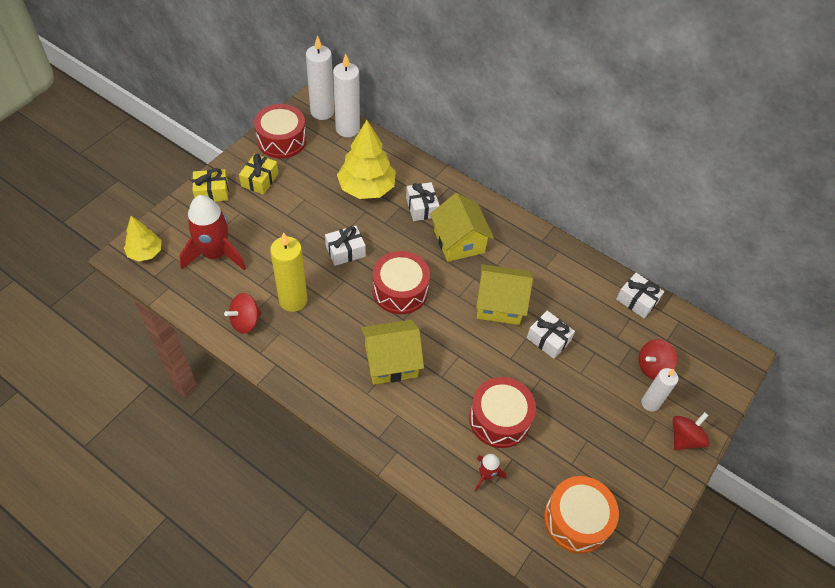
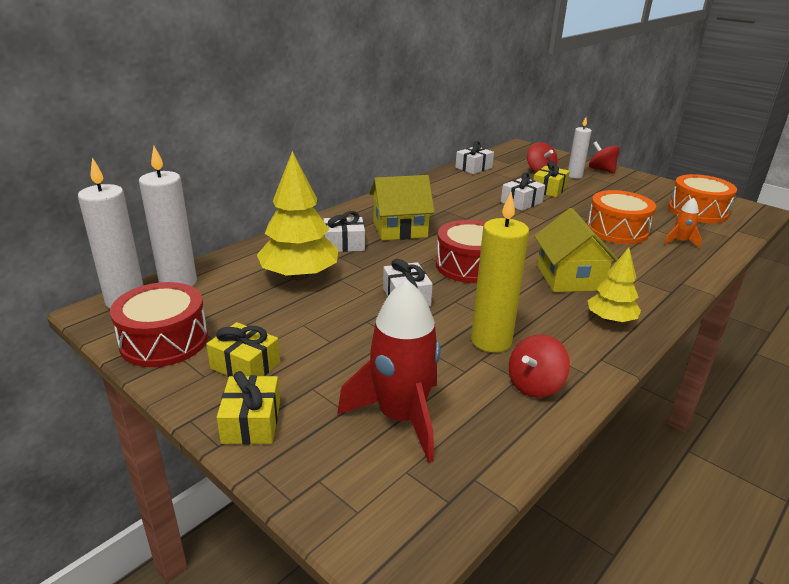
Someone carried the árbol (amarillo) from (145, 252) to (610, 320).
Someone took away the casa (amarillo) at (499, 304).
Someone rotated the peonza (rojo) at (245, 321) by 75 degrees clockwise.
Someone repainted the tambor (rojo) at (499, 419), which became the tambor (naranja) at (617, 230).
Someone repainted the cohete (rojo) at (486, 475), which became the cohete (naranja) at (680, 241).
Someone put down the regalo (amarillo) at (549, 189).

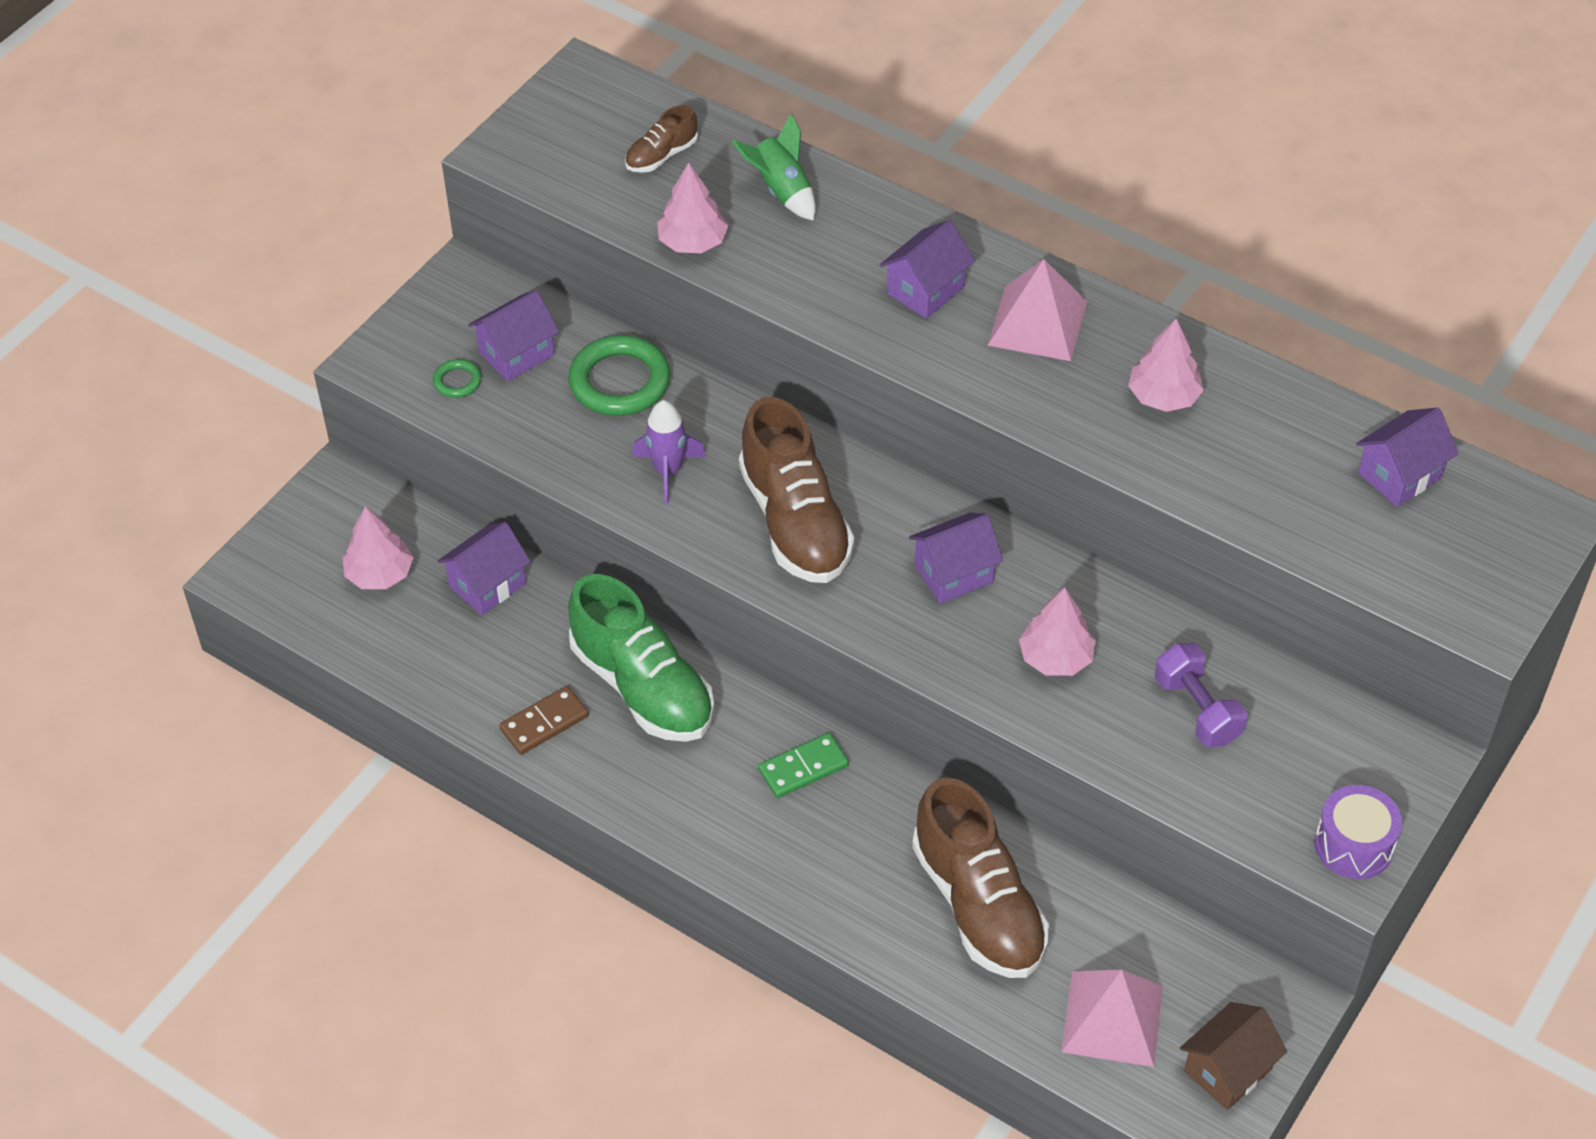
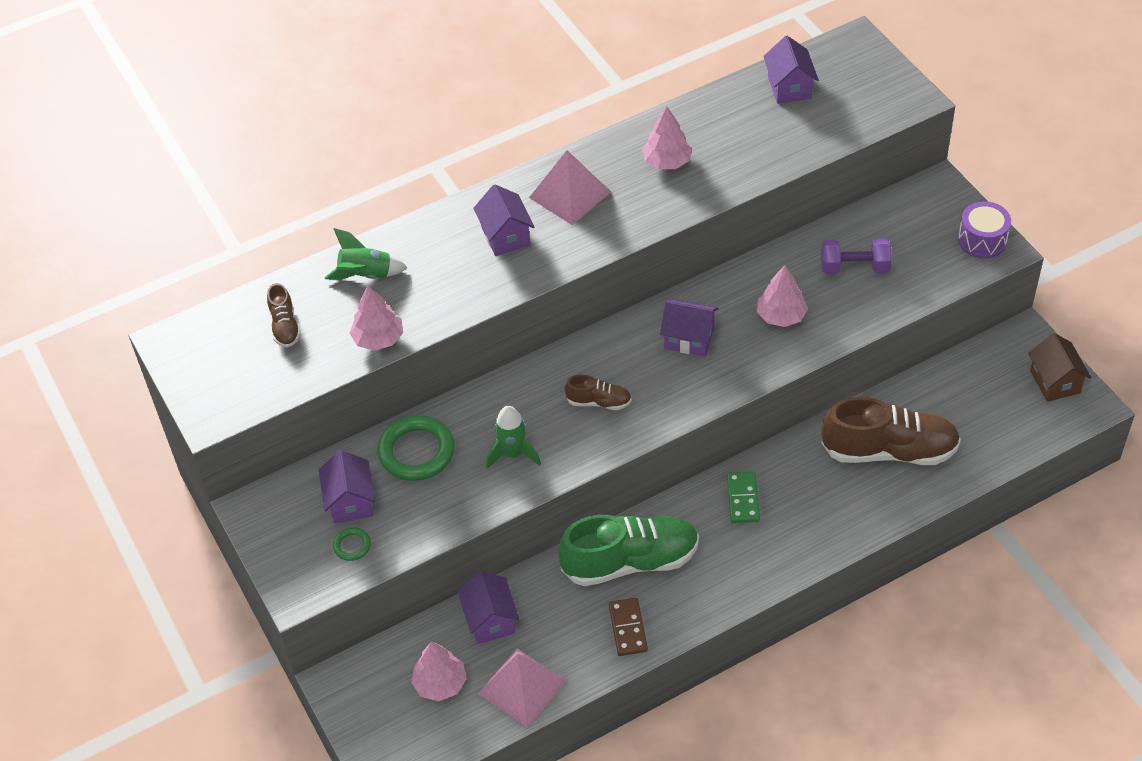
Someone scaled the zapato (marrón) at (795, 522) by 0.47.
Someone repainted the cohete (morado) at (668, 471), which became the cohete (verde) at (513, 453).
Someone rotated the casa (morado) at (954, 574) by 75 degrees counterclockwise.
Someone carried the pirámide (rosa) from (1112, 1018) to (522, 687).

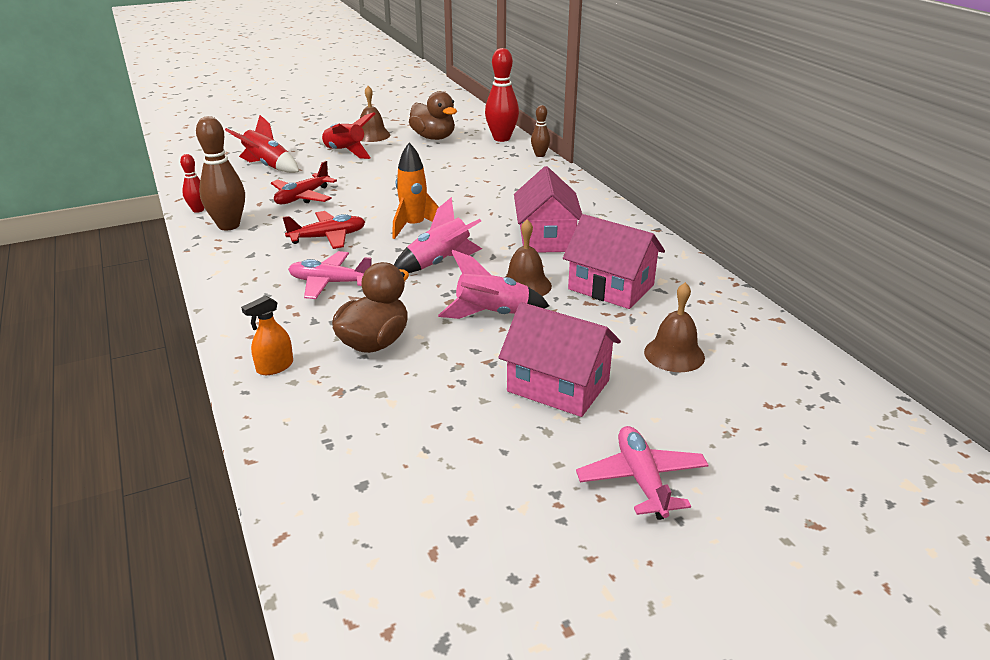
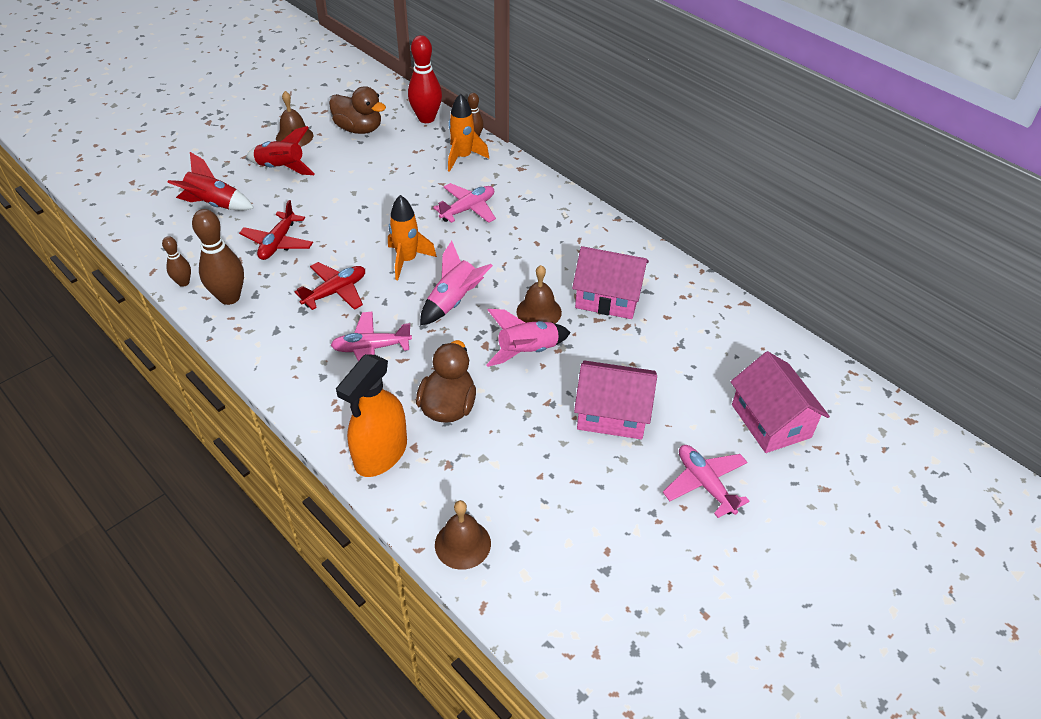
Someone repainted the bolo (rojo) at (198, 210), which became the bolo (marrón) at (183, 282).
Someone carried the casa (rosa) from (546, 238) to (771, 421).
Someone carried the campana (marrón) from (674, 354) to (462, 544).
Someone scaled the pulverizador (naranja) at (275, 367) by 2.02.
Someone put down the cohete (naranja) at (463, 157).
Someone put down the avión (rosa) at (468, 209).

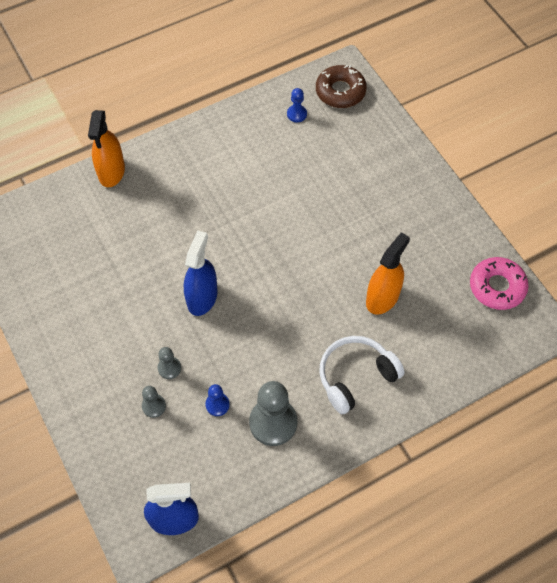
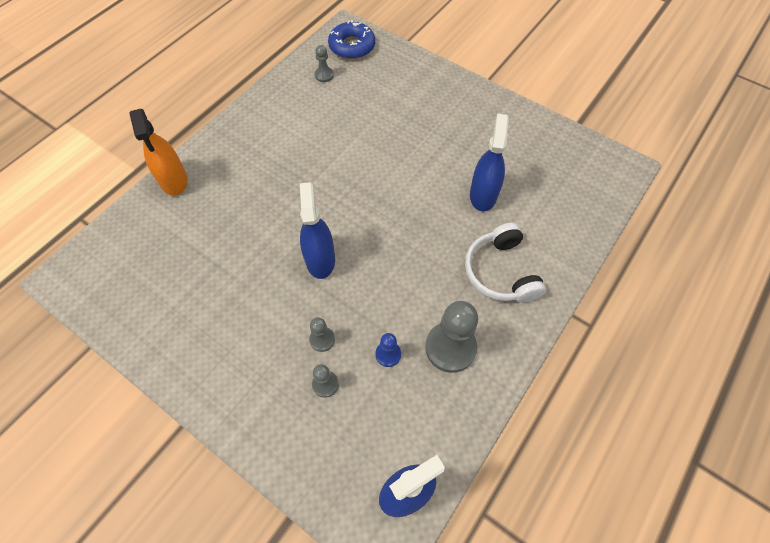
Someone repainted the rosquilla (marrón) at (340, 91), which became the rosquilla (azul) at (352, 46).
Someone repainted the peón (azul) at (296, 114), which became the peón (gris) at (324, 75).
Someone repainted the pulverizador (naranja) at (382, 298), which became the pulverizador (azul) at (483, 195).
Someone took away the rosquilla (rosa) at (497, 287).
Someone rotated the auriculares (blanco) at (355, 376) by 45 degrees counterclockwise.

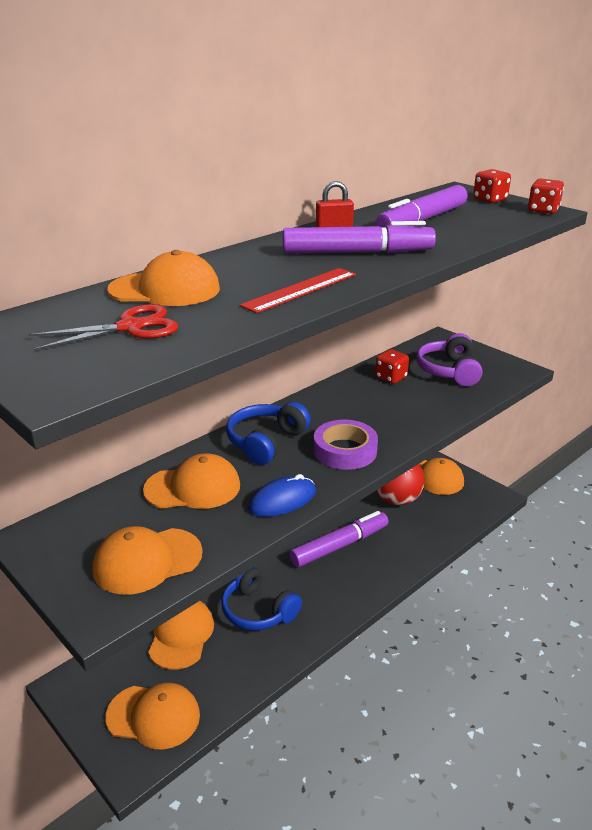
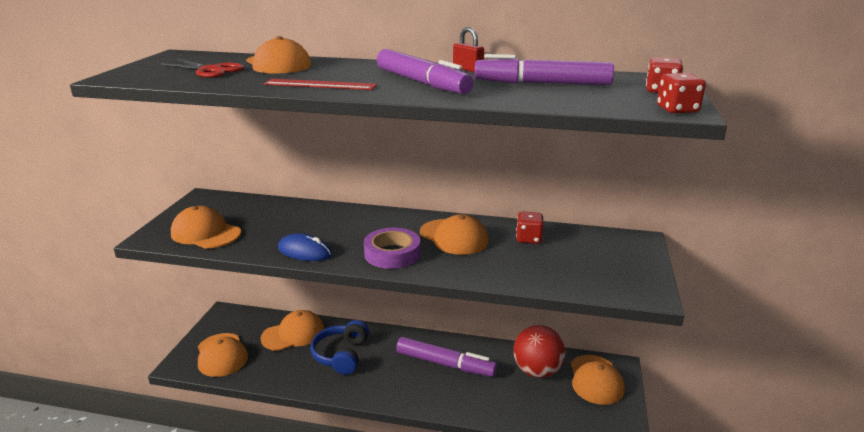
Someone took away the auriculares (morado) at (449, 371).
Someone took away the auriculares (azul) at (266, 442).
Someone carried the gorra (naranja) from (193, 488) to (454, 237).

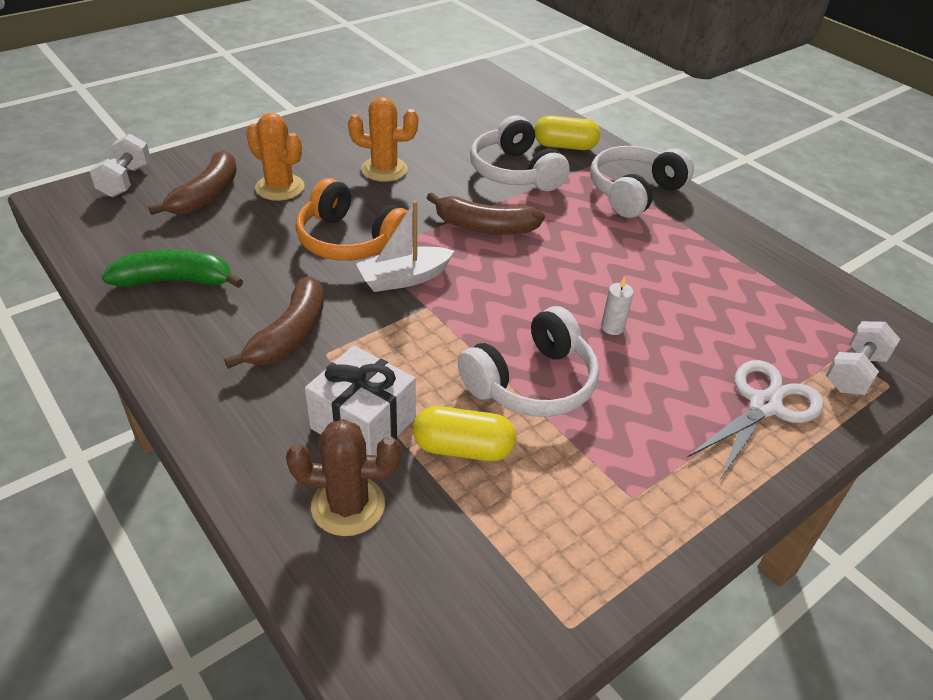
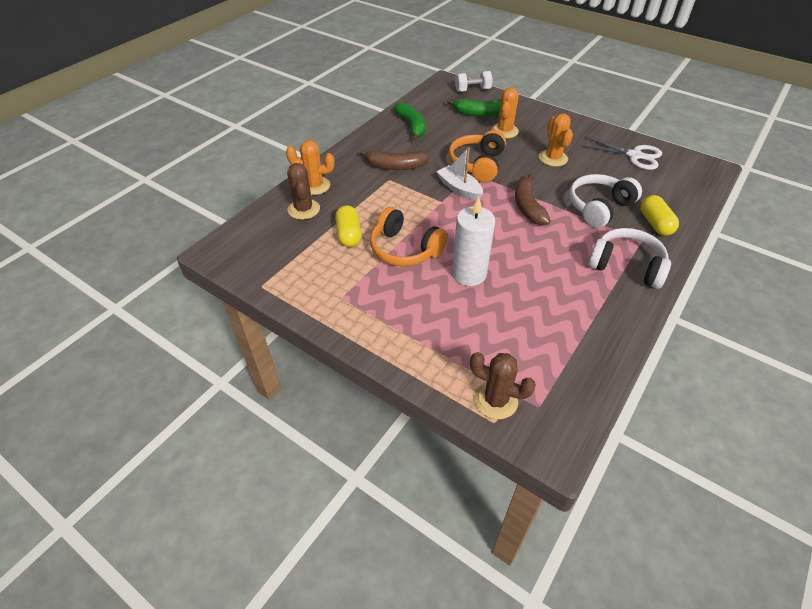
Someone repainted the plátano (marrón) at (207, 195), which became the plátano (verde) at (480, 113).
Someone scaled the vela (blanco) at (612, 327) by 2.36.
Someone repainted the auriculares (blanco) at (532, 382), which became the auriculares (naranja) at (405, 249).
Someone swapped the mancuerna (blanco) at (854, 373) for the cactus (marrón) at (495, 400).
Someone took away the regalo (blanco) at (363, 423).
Someone carried the tijeras (blanco) from (764, 406) to (634, 155).
Someone put down the cactus (naranja) at (315, 186).

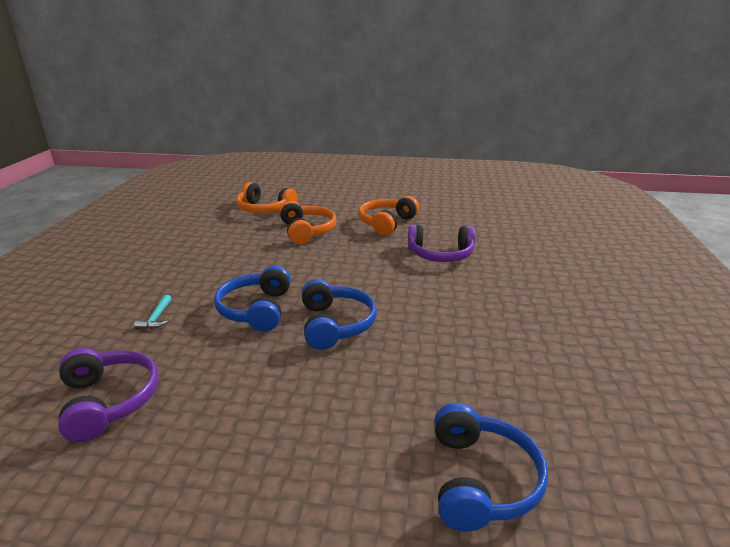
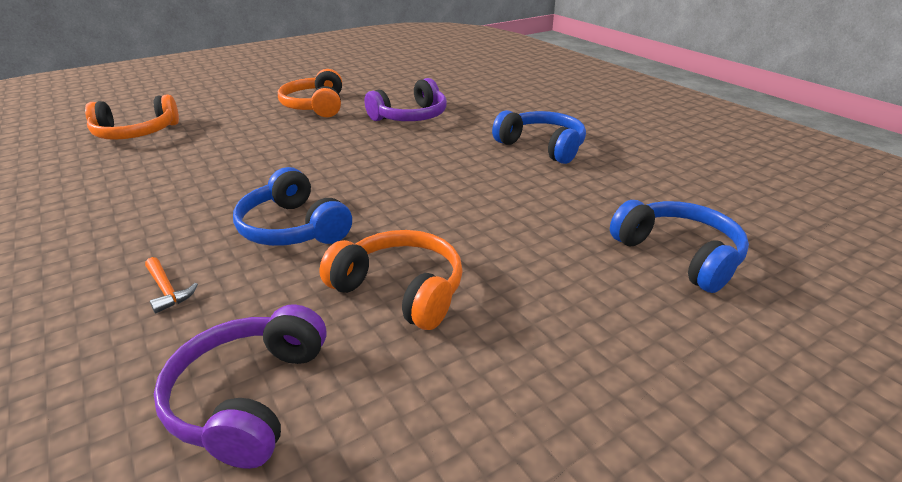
Someone carried the auriculares (naranja) from (307, 231) to (401, 290).
Someone carried the auriculares (azul) from (335, 324) to (542, 146).
Someone repainted the martillo (turquesa) at (156, 318), which became the martillo (naranja) at (167, 290).
Someone rotated the auriculares (morado) at (109, 401) by 105 degrees counterclockwise.

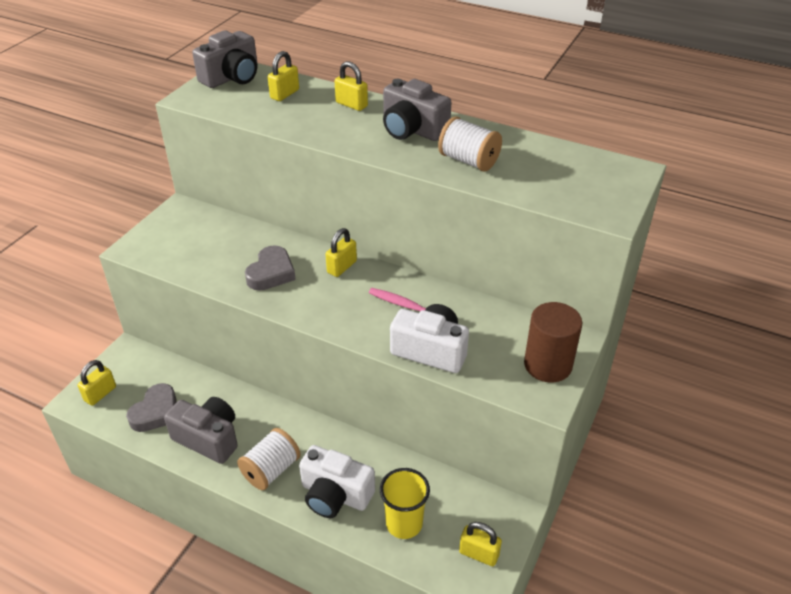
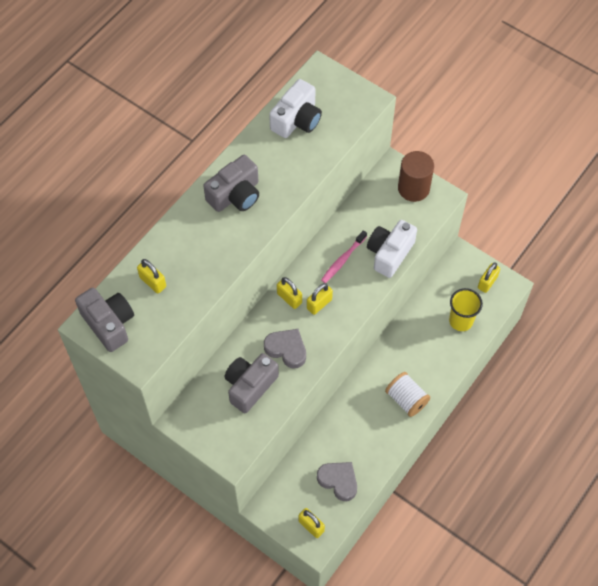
Someone carried the candado (amarillo) from (351, 104) to (319, 304).
Someone took away the carrete (blanco) at (468, 161).
Someone carried the cámara (gris) from (208, 438) to (250, 386).
Someone carried the cámara (blanco) from (335, 495) to (297, 120).

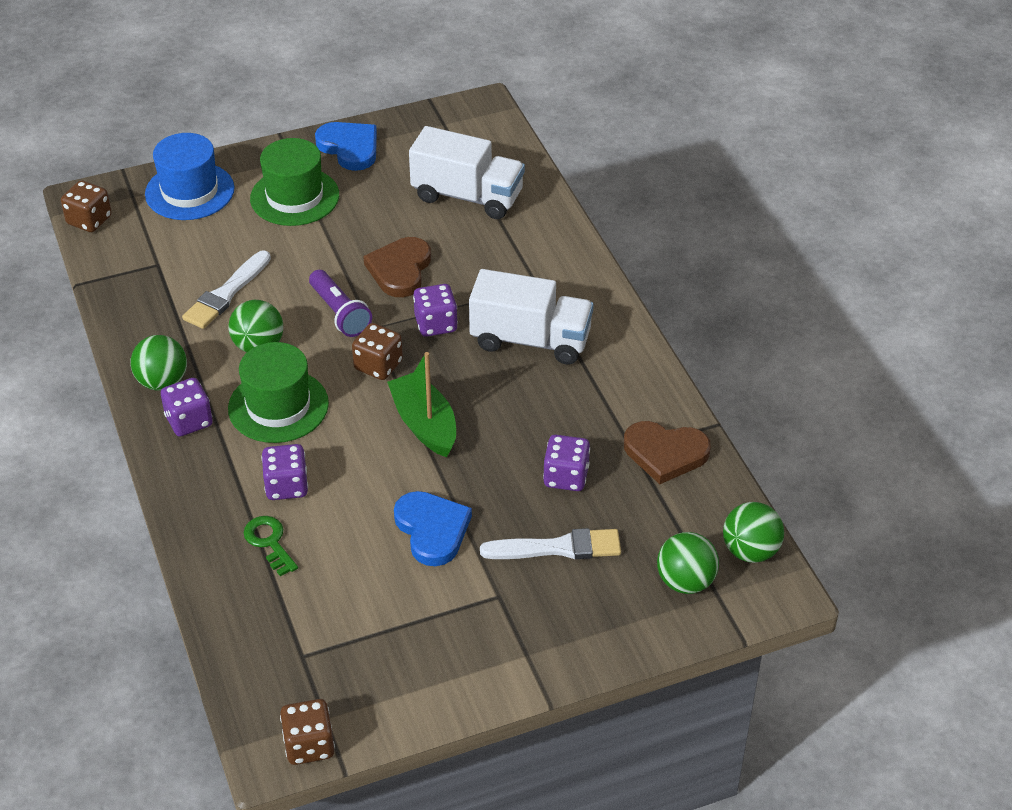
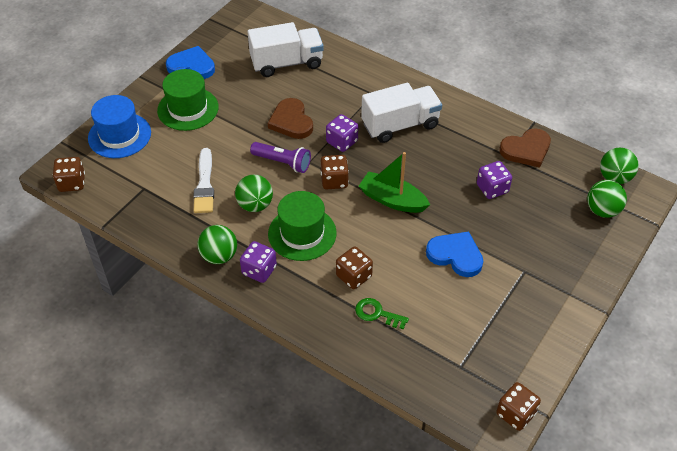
Someone repainted the dado (morado) at (286, 486), which became the dado (marrón) at (354, 276).
Someone took away the pincel (blanco) at (558, 548).

